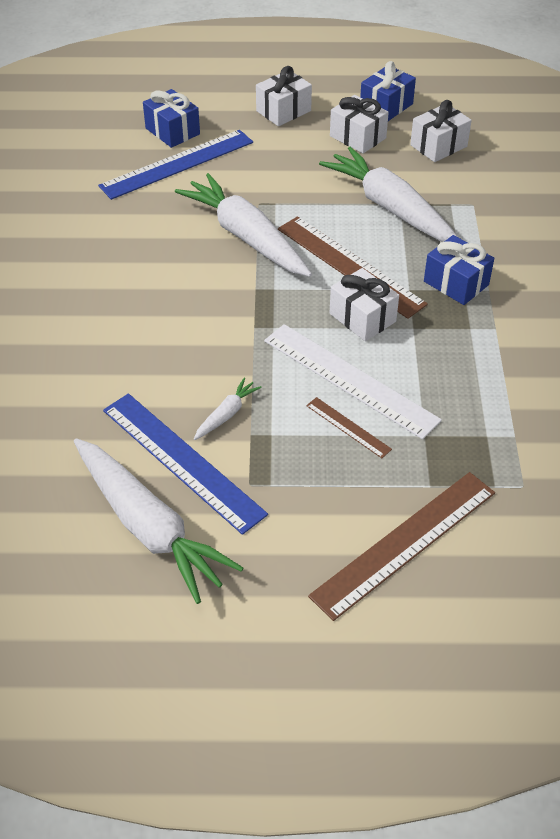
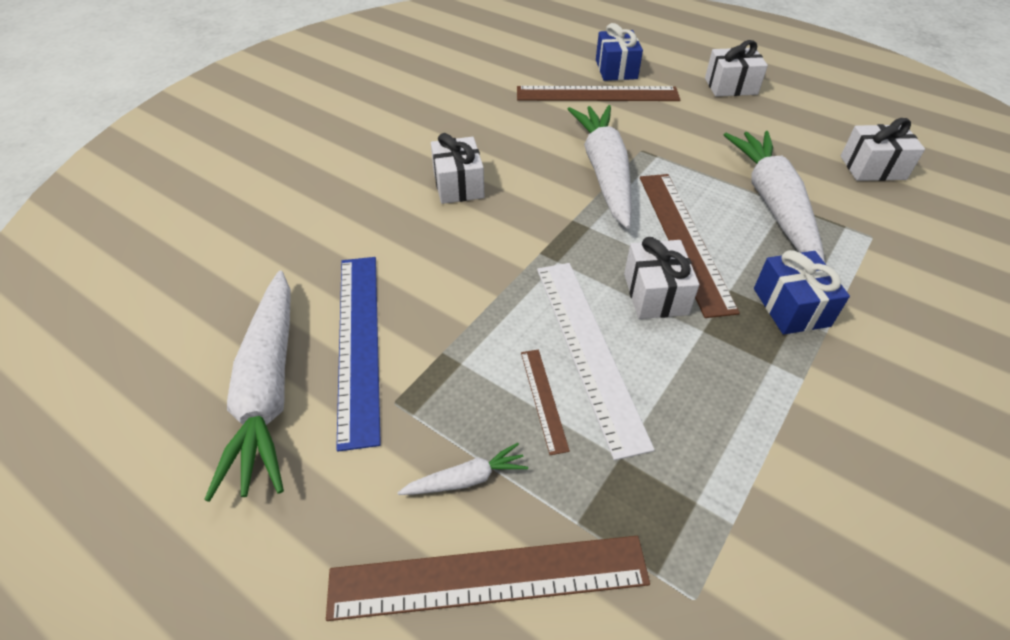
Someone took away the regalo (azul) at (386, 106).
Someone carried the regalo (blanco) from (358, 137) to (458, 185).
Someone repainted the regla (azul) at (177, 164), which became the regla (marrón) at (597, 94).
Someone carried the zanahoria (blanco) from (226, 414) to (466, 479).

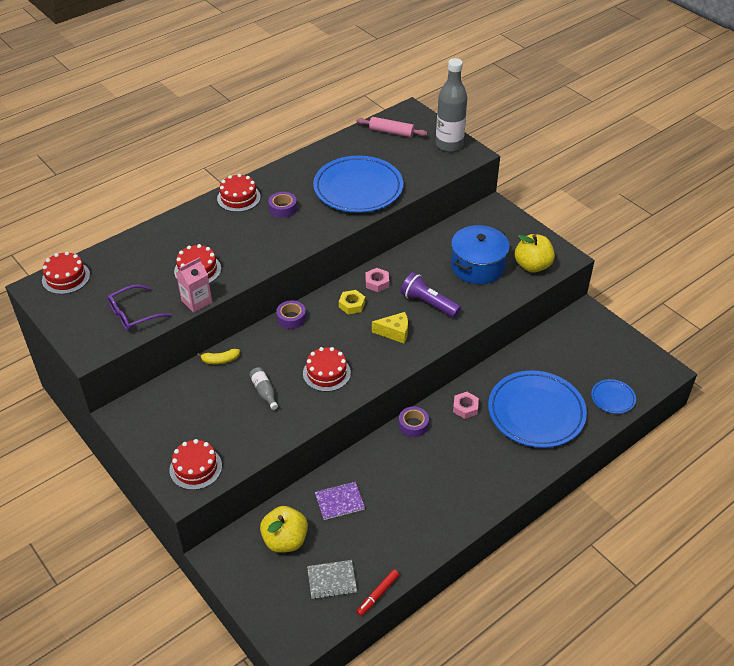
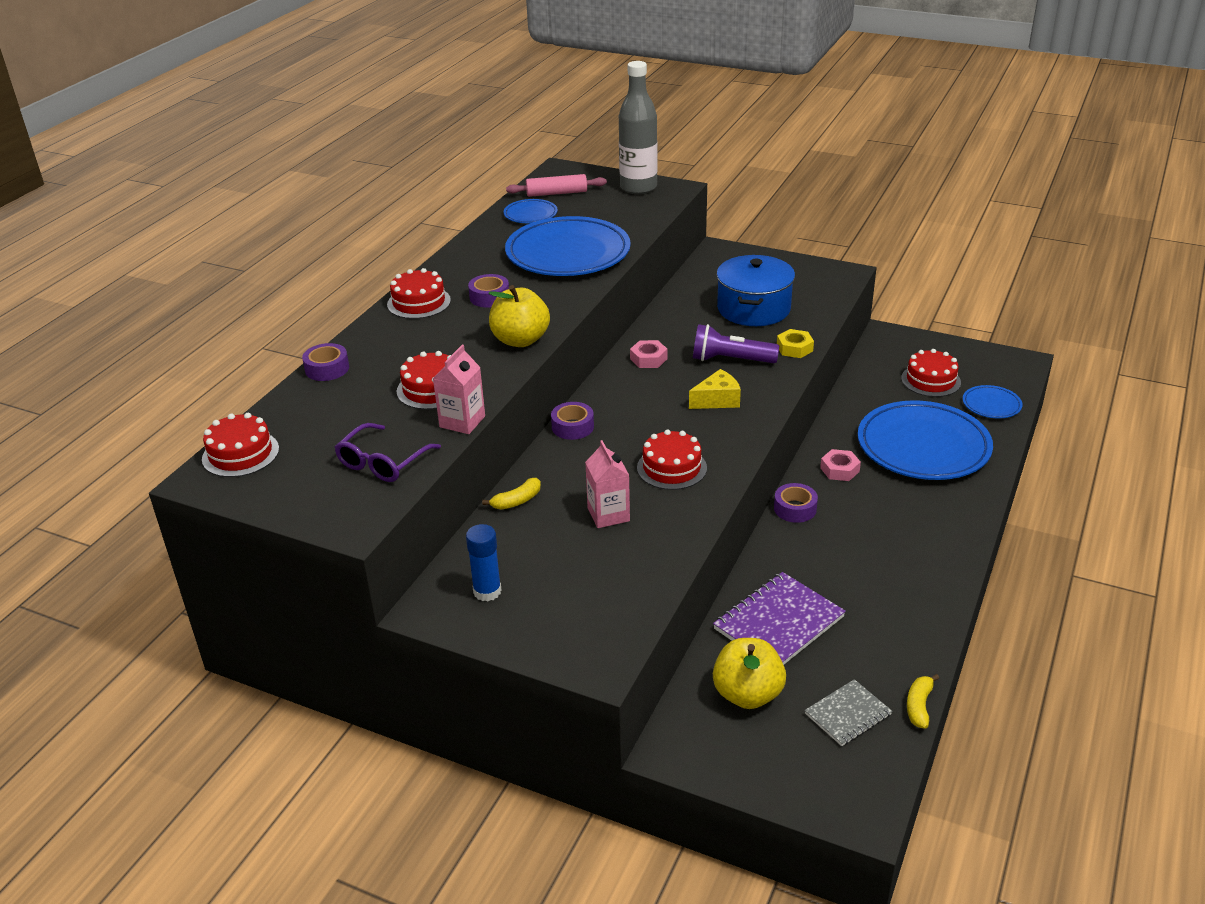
Someone carried the manzana (amarillo) from (532, 266) to (520, 340).
Someone carried the tuerca (amarillo) from (352, 305) to (794, 348).
Someone swapped the botella (gris) at (264, 392) for the cartón de leche (rosa) at (608, 514).
Someone carried the tarta (rojo) from (195, 468) to (931, 380).
Someone scaled the cuaderno (morado) at (339, 501) by 1.68.
Someone swapped the rotulador (rojo) at (377, 595) for the plátano (amarillo) at (919, 706).
Someone put down the plato (azul) at (530, 214).
Someone put down the cinta adhesiva (morado) at (327, 369).
Someone put down the barra de pegamento (azul) at (487, 591).

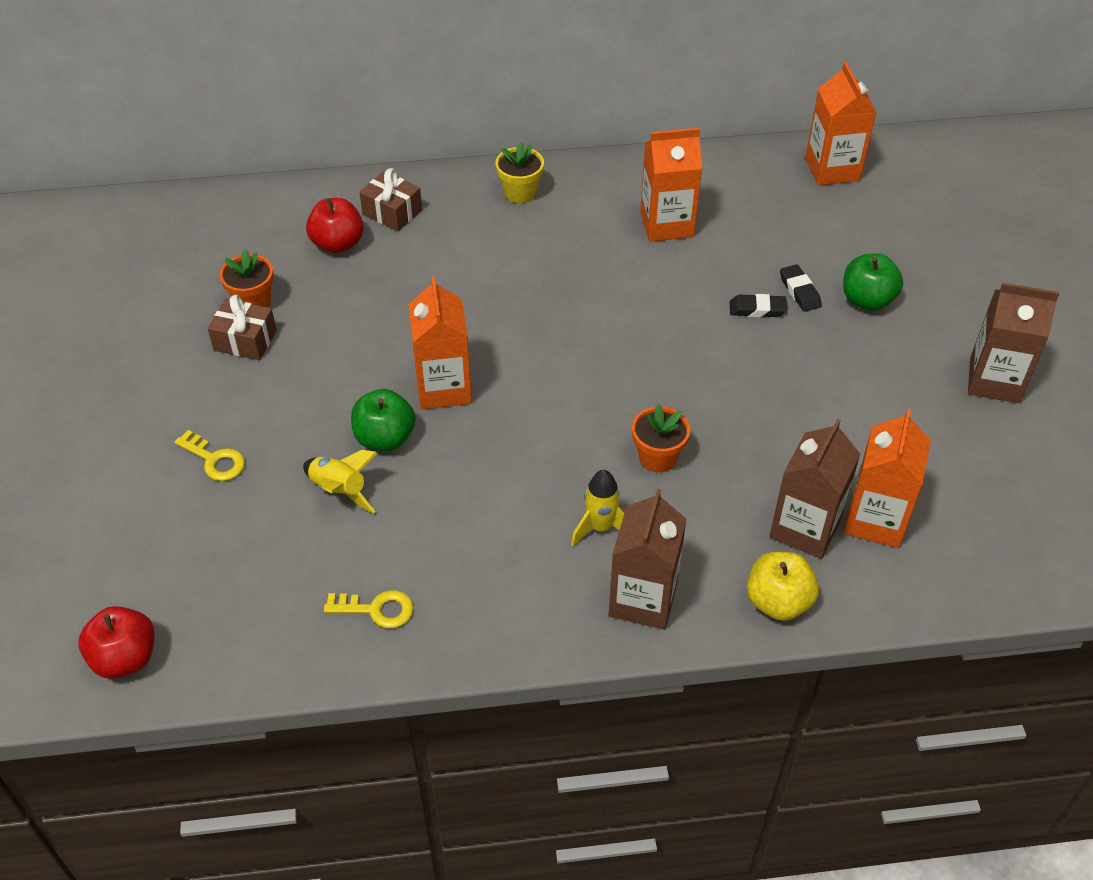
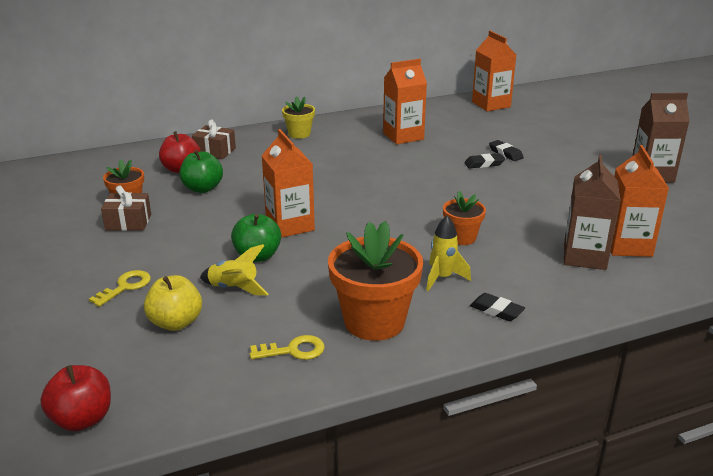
Someone carried the manzana (verde) from (867, 300) to (202, 188).
Someone rotated the llave (amarillo) at (215, 460) by 75 degrees counterclockwise.
Someone swapped the cartón de leche (marrón) at (643, 599) for the goma de borrar (negro) at (496, 310).
Someone carried the manzana (amarillo) from (778, 602) to (176, 322).
Someone put down the maceta (naranja) at (374, 321).

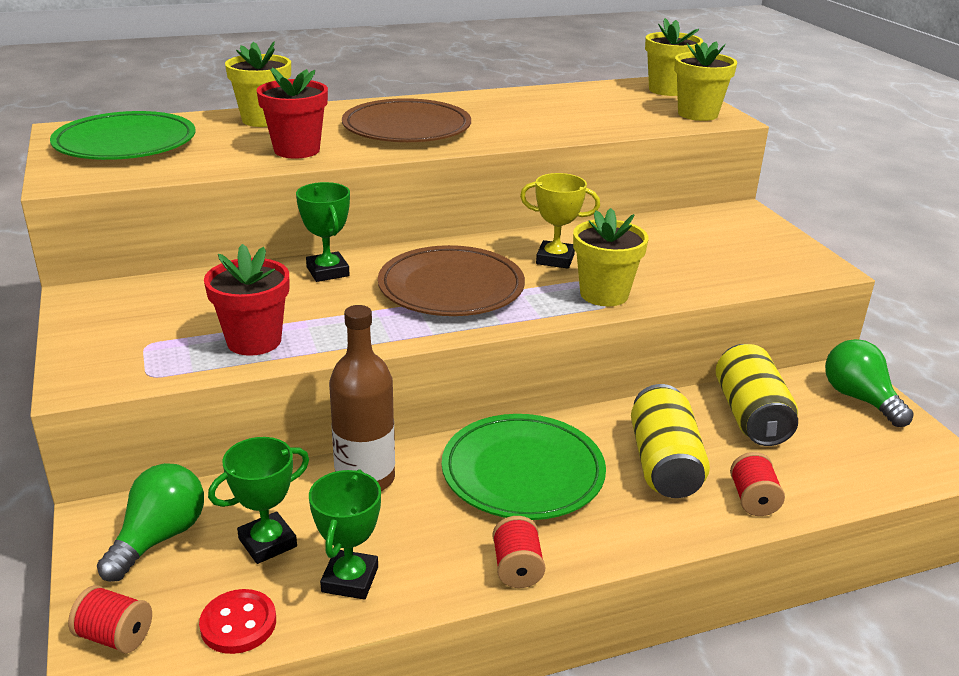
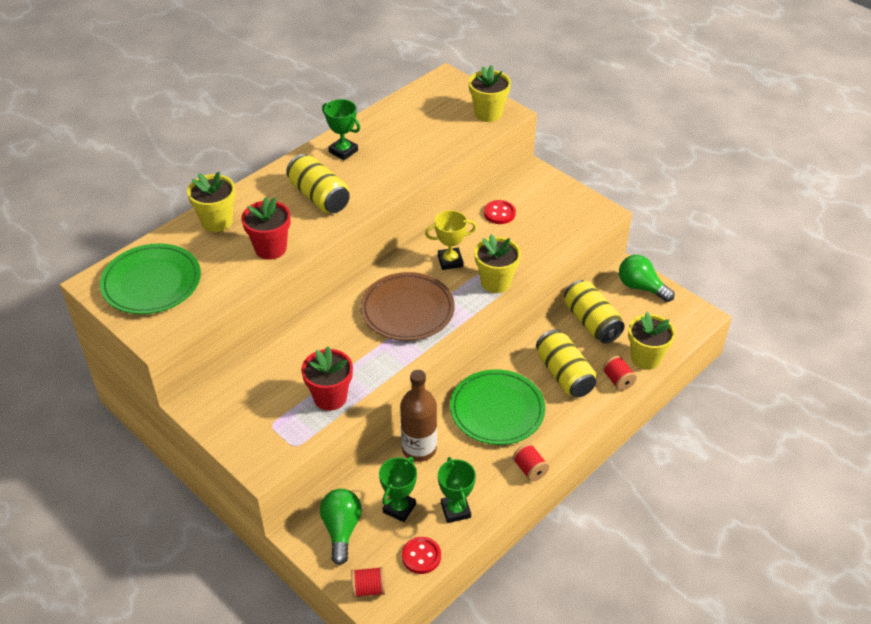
Someone carried the maceta (amarillo) from (667, 90) to (645, 358).
Someone swapped the plato (marrón) at (406, 128) for the lata (amarillo) at (319, 197).
Someone carried the trofeo (verde) from (328, 271) to (343, 151).
Someone put down the botón (rojo) at (499, 213).

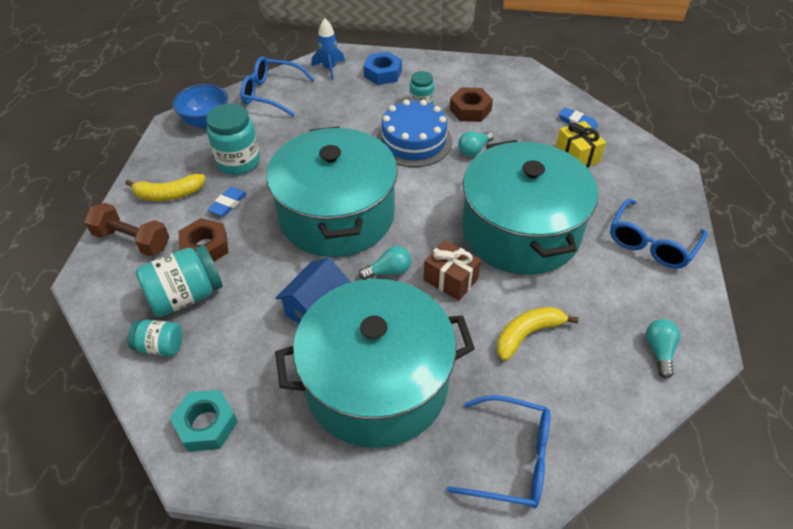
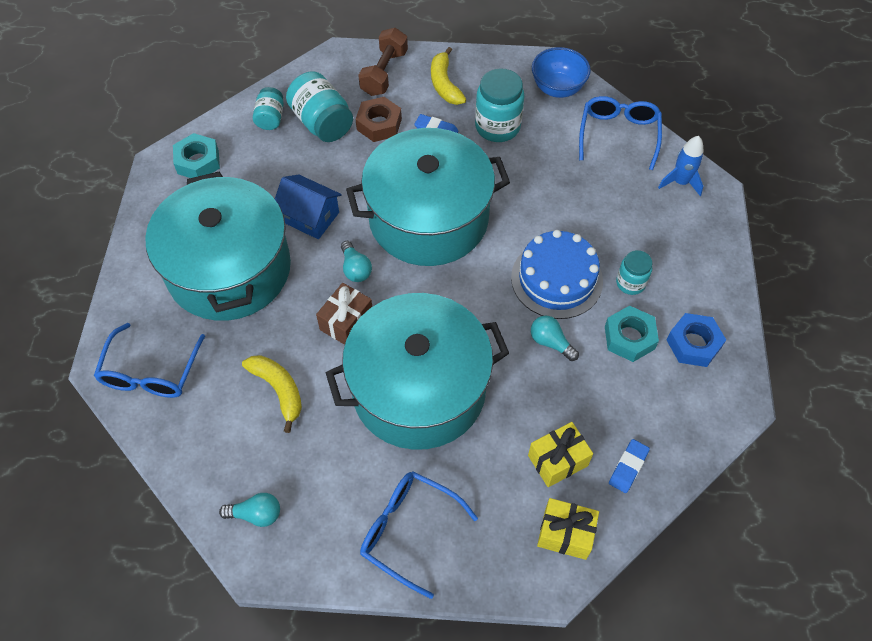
Someone carried the tuerca (azul) from (383, 73) to (693, 344).
Someone repainted the tuerca (marrón) at (470, 110), which became the tuerca (turquesa) at (629, 337).
Someone put down the regalo (amarillo) at (565, 534).

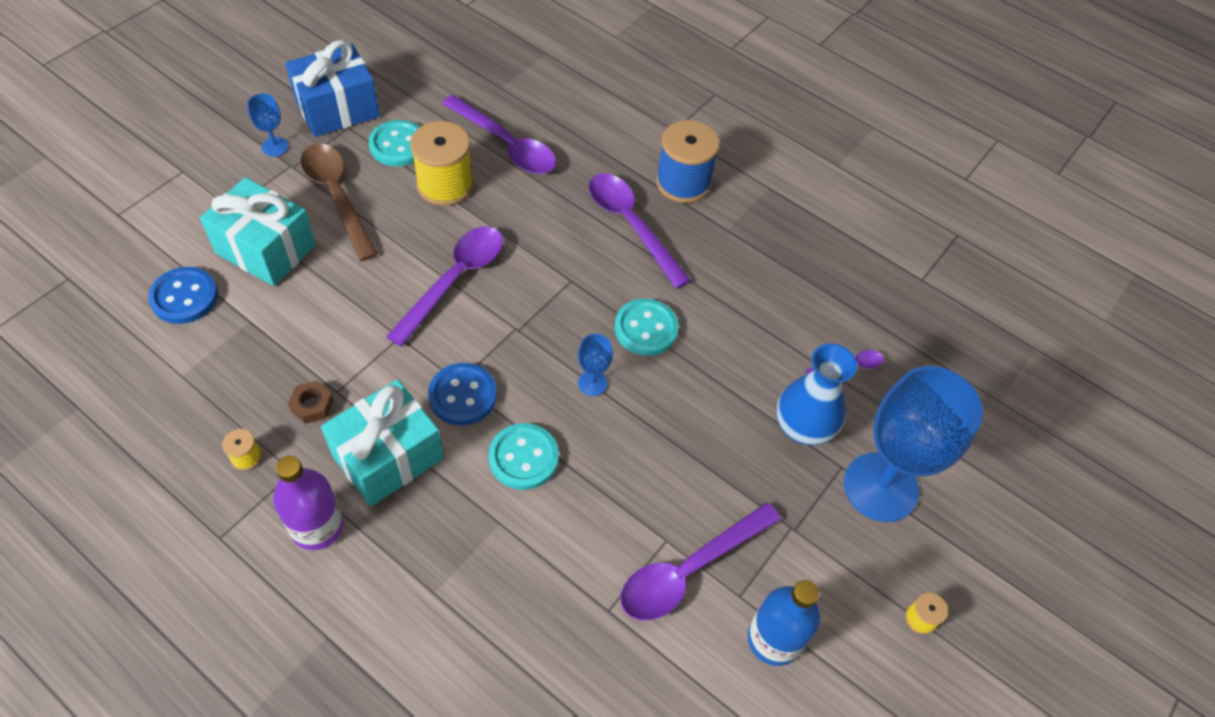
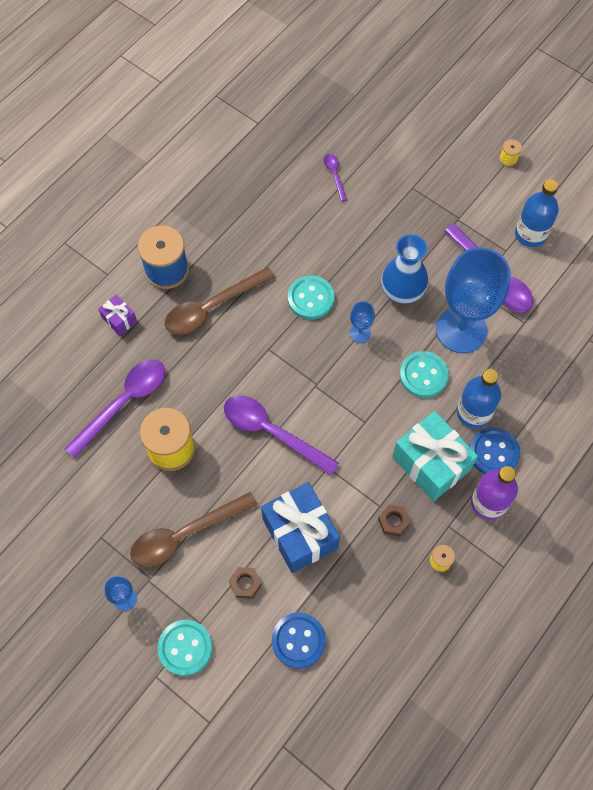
Someone carried the regalo (azul) from (337, 108) to (300, 533).
Someone carried the botón (turquesa) from (398, 145) to (185, 648).
Someone repainted the cuchara (morado) at (631, 225), which became the cuchara (marrón) at (212, 307).
Someone swapped the regalo (turquesa) at (266, 249) for the tuerca (marrón) at (245, 584).
Someone carried the florero (azul) from (803, 427) to (402, 291).
Someone carried the botón (azul) from (463, 395) to (493, 452).
Someone carried the copa (azul) from (880, 487) to (461, 330).
Someone put down the regalo (morado) at (119, 319).
Someone put down the botella (azul) at (473, 412).

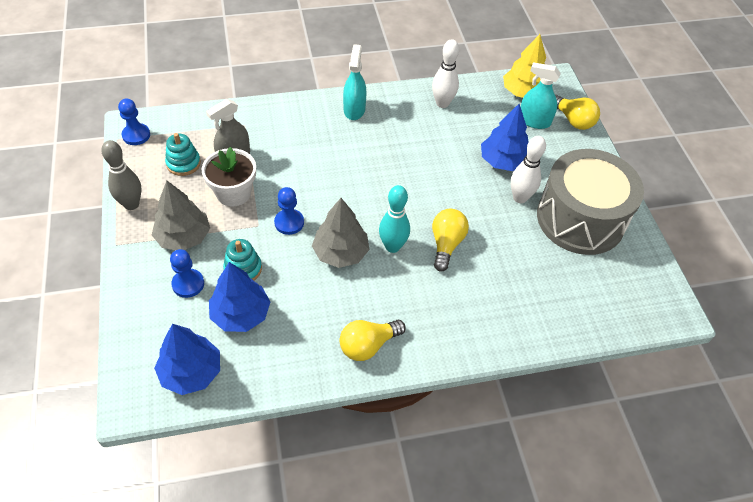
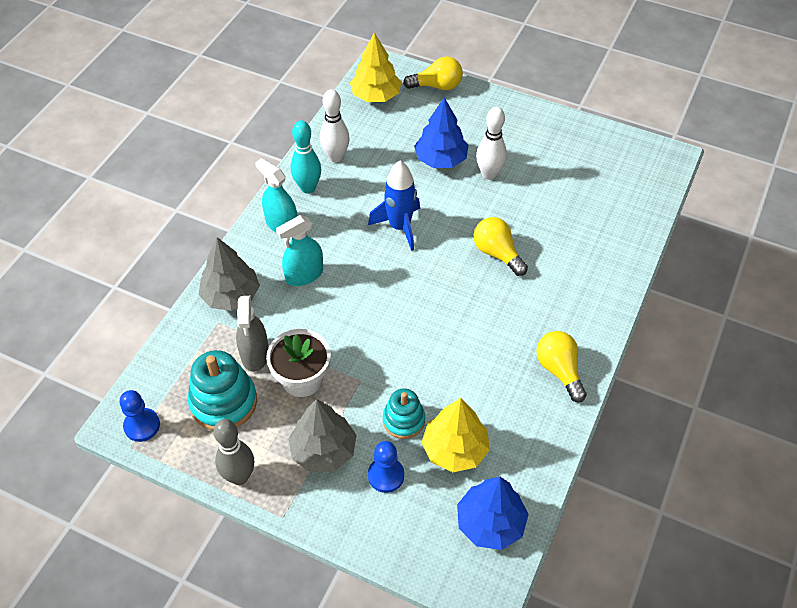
Someone carried the pulverizador (turquesa) from (534, 121) to (304, 275).
Someone scaled the juguete apilable (turquesa) at (183, 163) by 1.60.
Someone took away the tambor (gris) at (580, 219).
Someone carried the bolo (turquesa) from (392, 246) to (308, 188).
Someone took away the peón (azul) at (289, 222).
Someone carried the árbol (gris) from (340, 252) to (231, 295).
Someone repainted the árbol (azul) at (241, 314), which became the árbol (amarillo) at (455, 449).
Someone rotated the bombilla (amarillo) at (368, 345) by 150 degrees clockwise.
Someone put down the cohete (azul) at (399, 227).

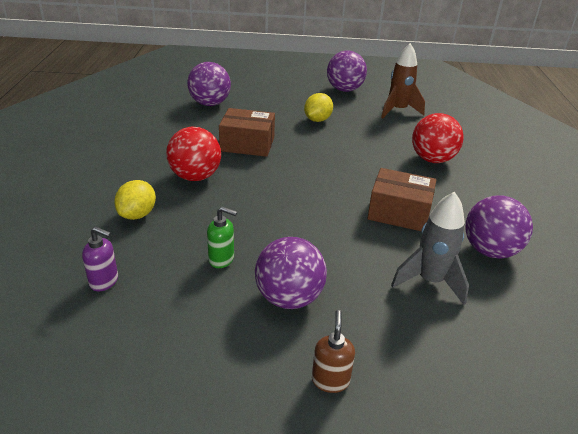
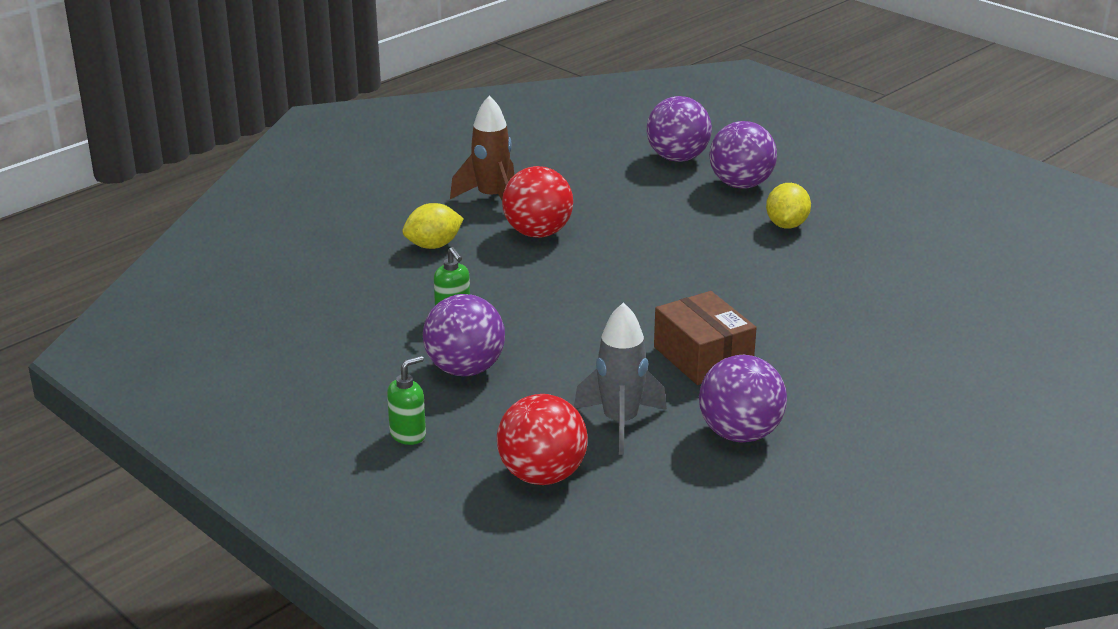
Someone carried the cohete (marrón) from (398, 111) to (491, 198).
Someone carried the pelota (morado) from (344, 90) to (741, 185).
Someone rotated the limón (amarillo) at (317, 120) by 60 degrees counterclockwise.
Someone took away the caja (marrón) at (247, 144).
Someone carried the pelota (rojo) from (432, 159) to (542, 475).
Someone took away the dispensador de jabón (morado) at (104, 281).
Someone repainted the dispensador de jabón (marrón) at (330, 380), which became the dispensador de jabón (verde) at (408, 435).

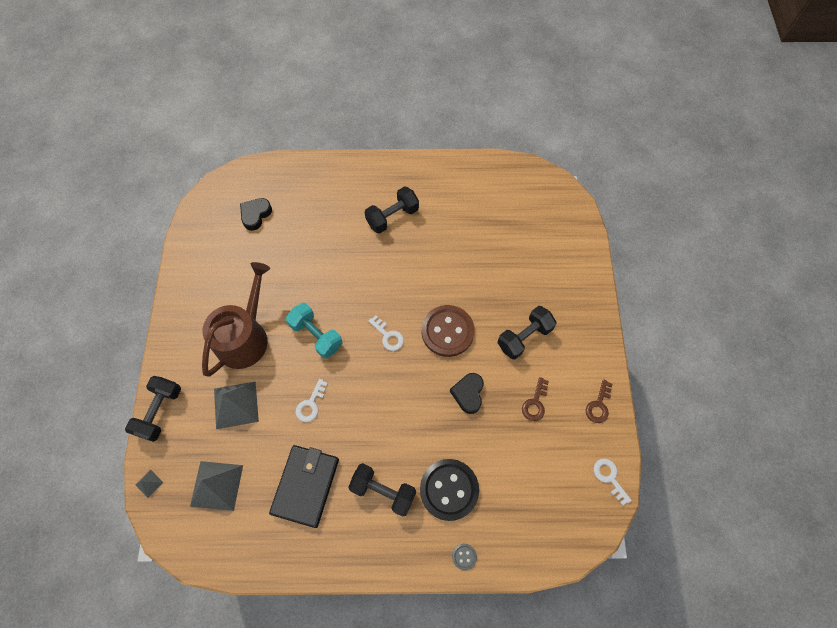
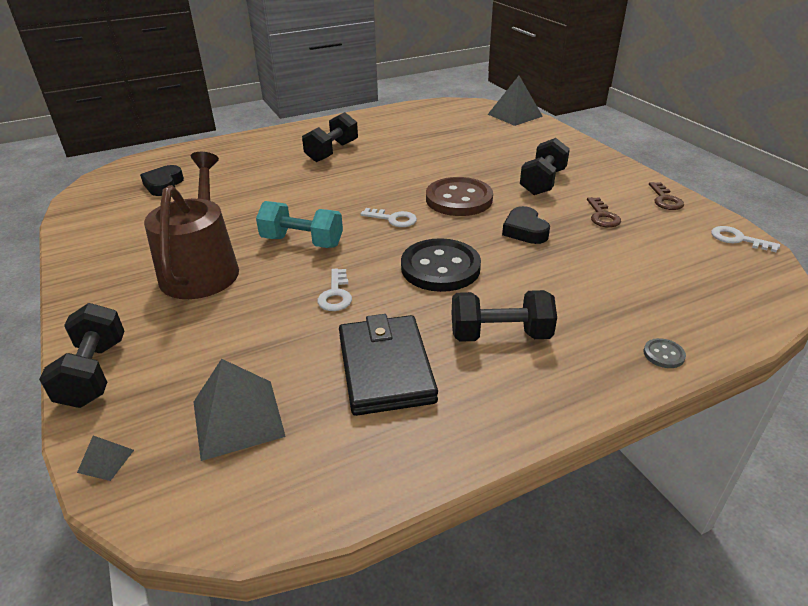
Someone carried the pirámide (gris) from (236, 405) to (515, 115).
Someone carried the botón (negro) from (449, 489) to (440, 268).

